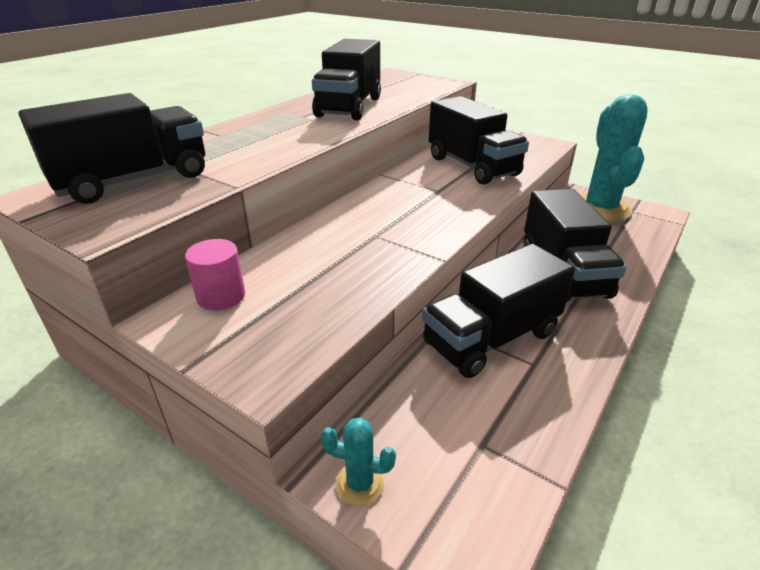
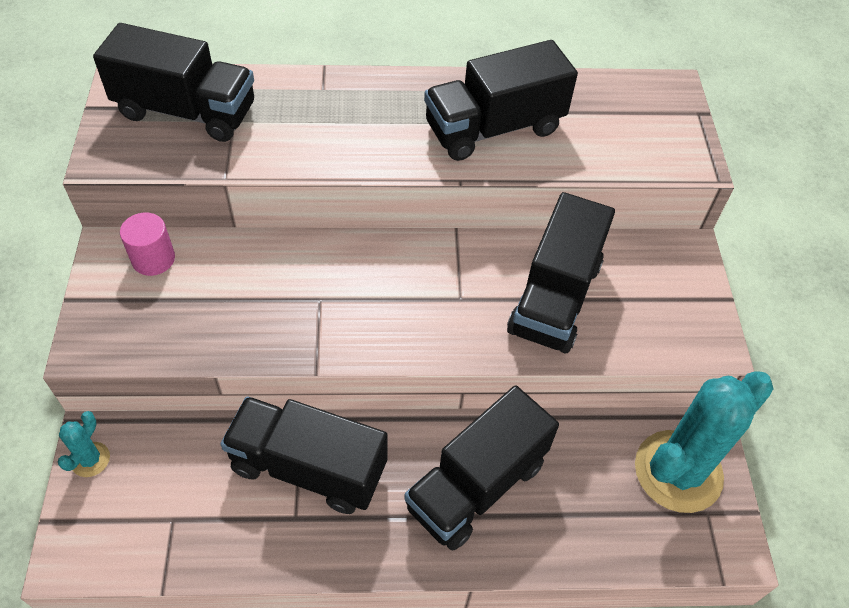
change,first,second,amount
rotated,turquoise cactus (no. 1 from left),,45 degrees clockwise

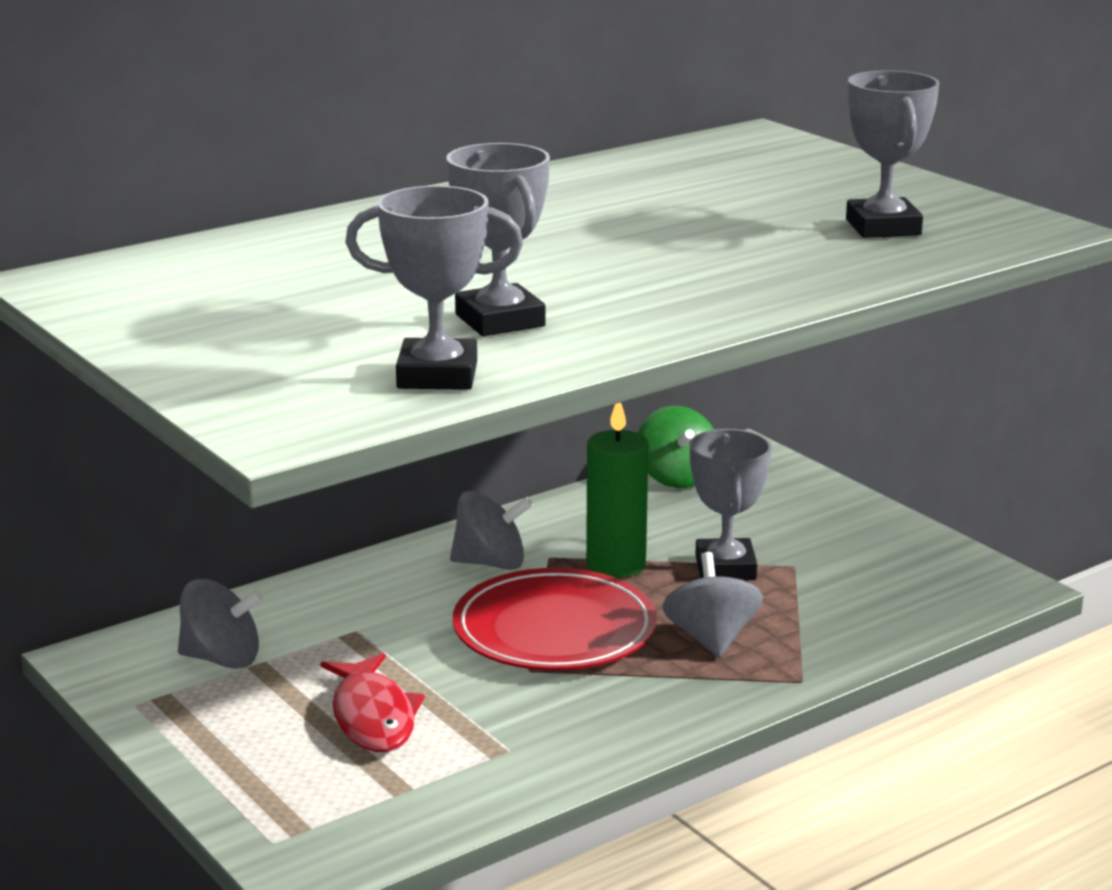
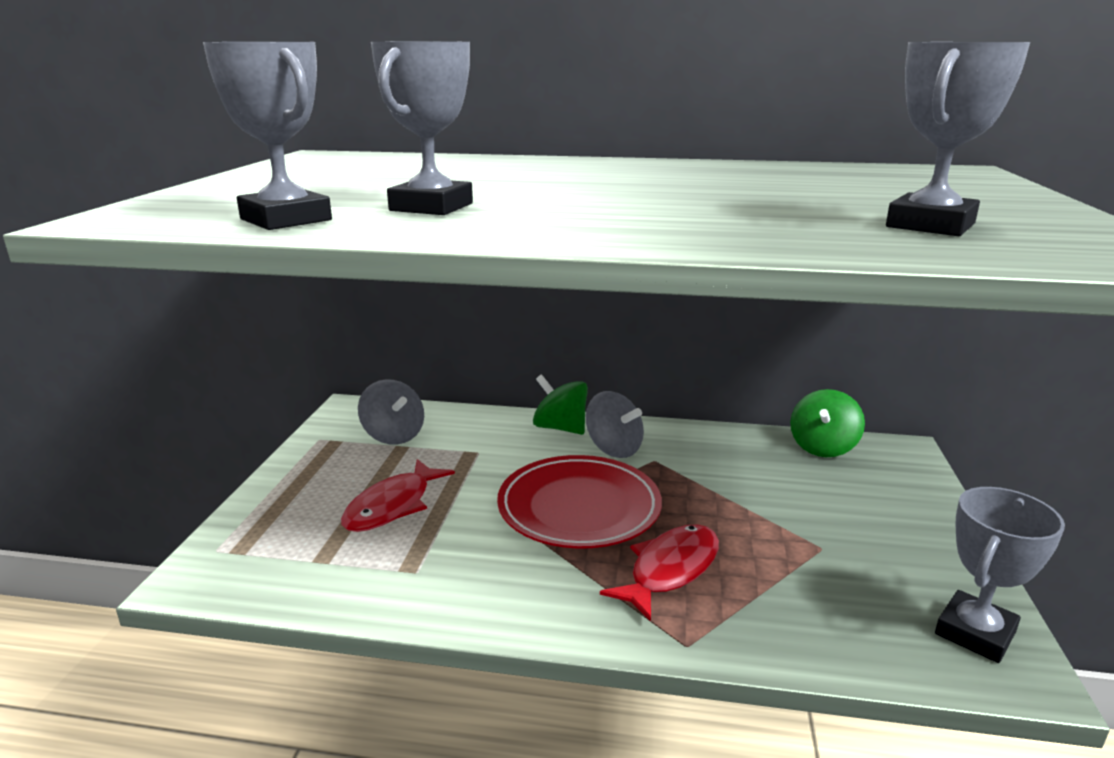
change,first,second,amount
gone,green candle,,
swapped,grey spinning top (no. 3 from left),red fish (no. 2 from left),
shifted,grey trophy (no. 3 from left in the first image),grey trophy (no. 4 from left),
new,,green spinning top (no. 1 from left),

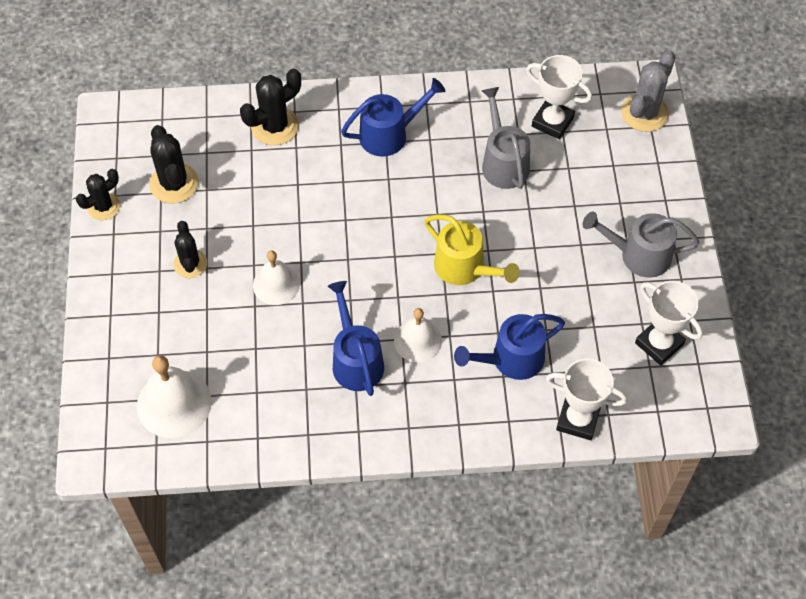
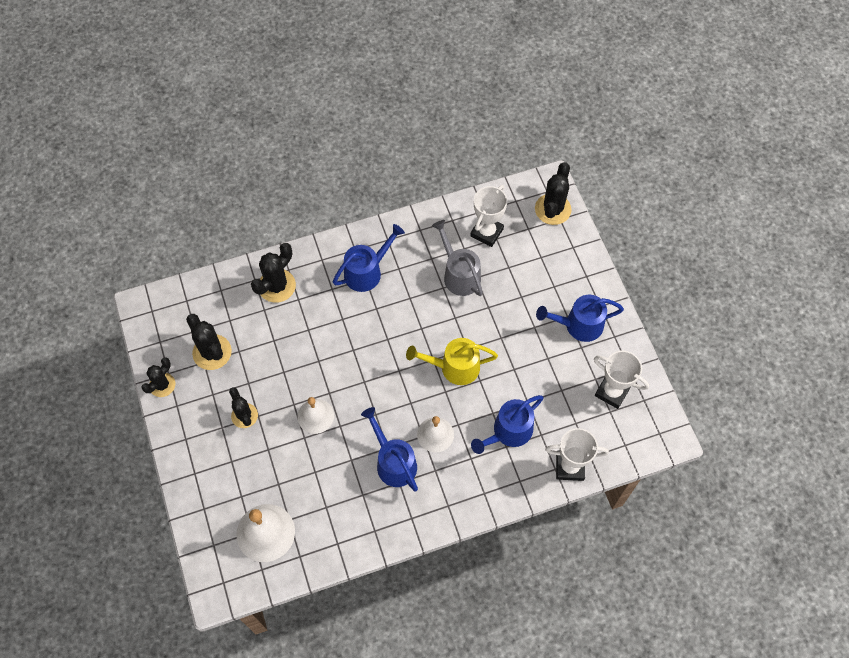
change,first,second,amount
rotated,yellow watering can,,150 degrees clockwise
rotated,white trophy (no. 1 from left),,75 degrees counterclockwise
repainted,grey watering can (no. 2 from left),blue watering can (no. 4 from left),
repainted,grey cactus,black cactus (no. 5 from left),

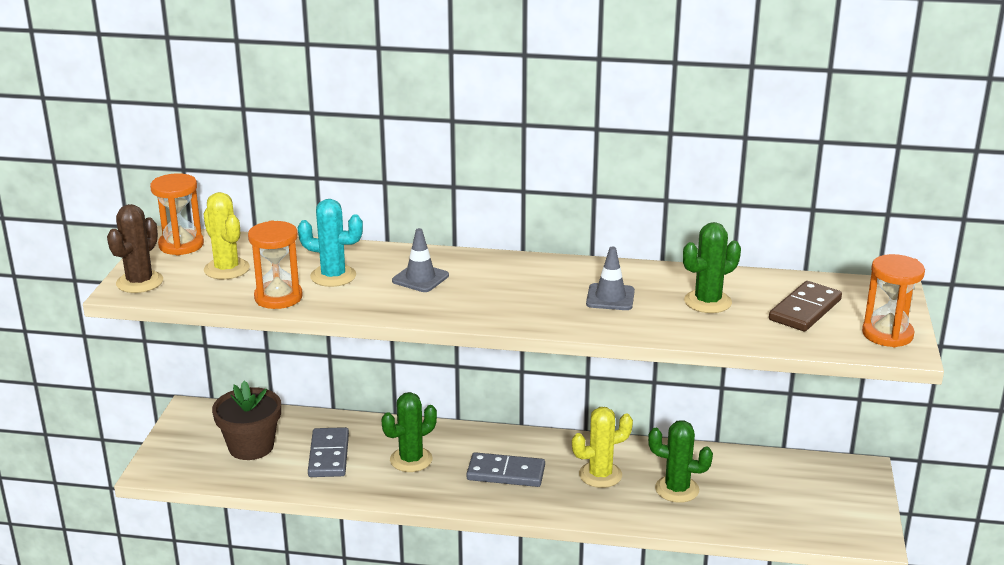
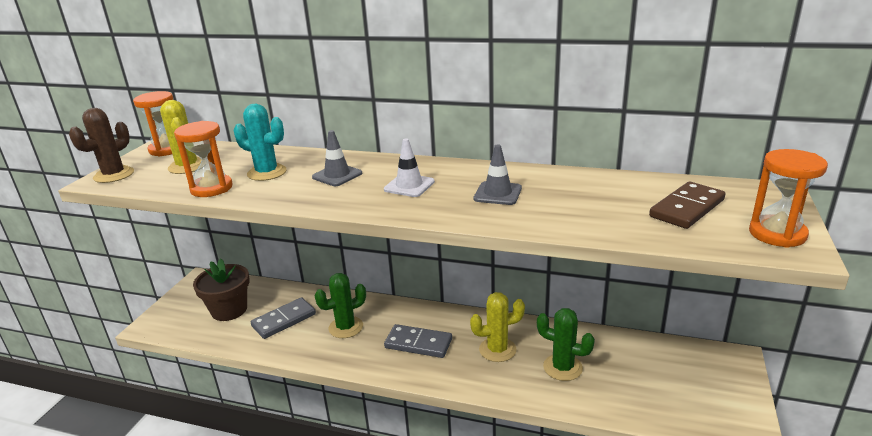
change,first,second,amount
rotated,grey domino (no. 1 from left),,45 degrees clockwise
gone,green cactus (no. 3 from left),,
new,,white traffic cone,

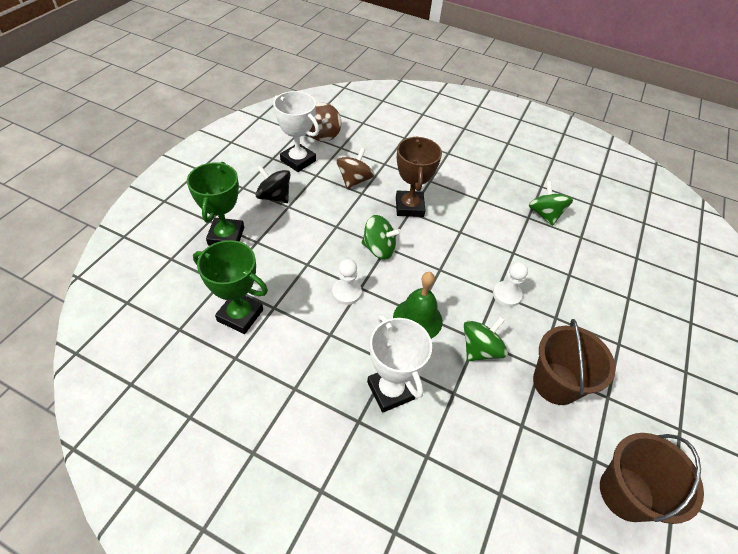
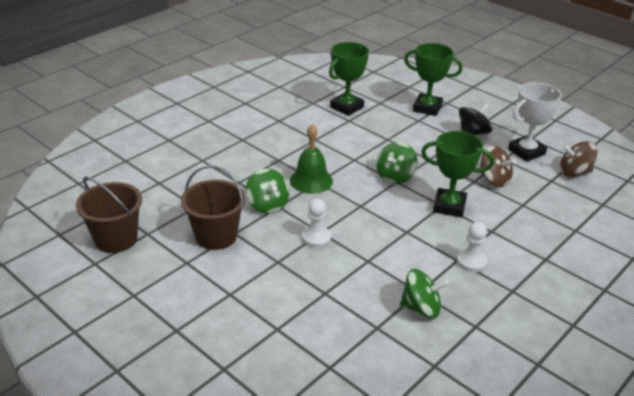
change,first,second,amount
shifted,white pawn (no. 1 from left in the first image),white pawn (no. 2 from left),
gone,white trophy (no. 2 from left),,
repainted,brown trophy,green trophy (no. 3 from left),

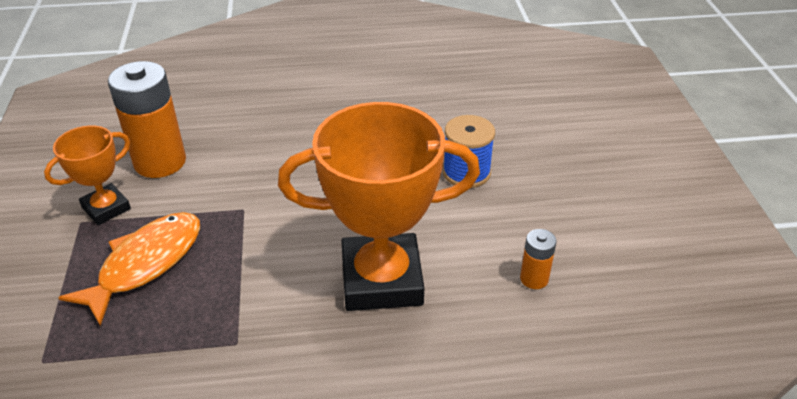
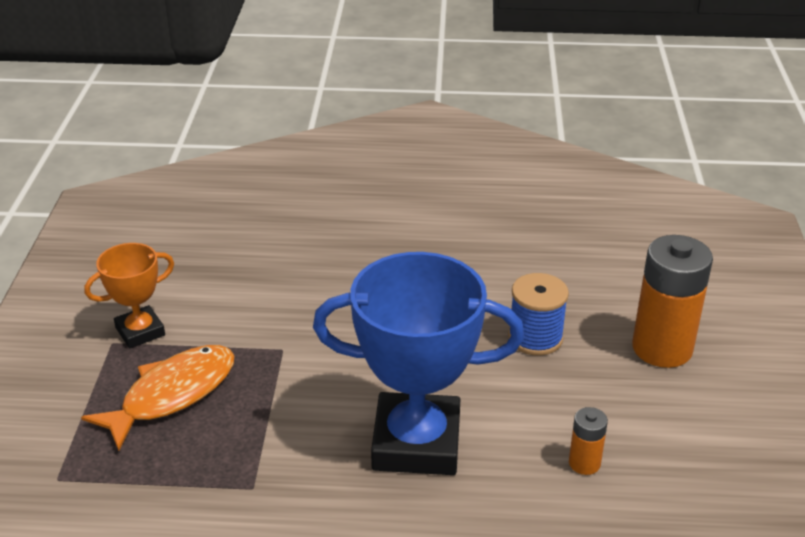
change,first,second,amount
shifted,orange battery (no. 1 from left in the first image),orange battery (no. 2 from left),
repainted,orange trophy (no. 2 from left),blue trophy,

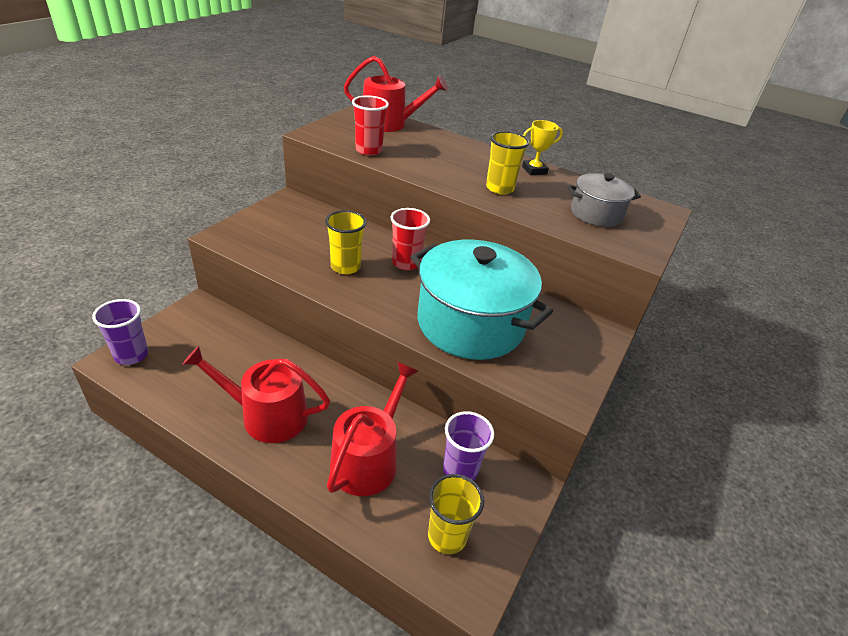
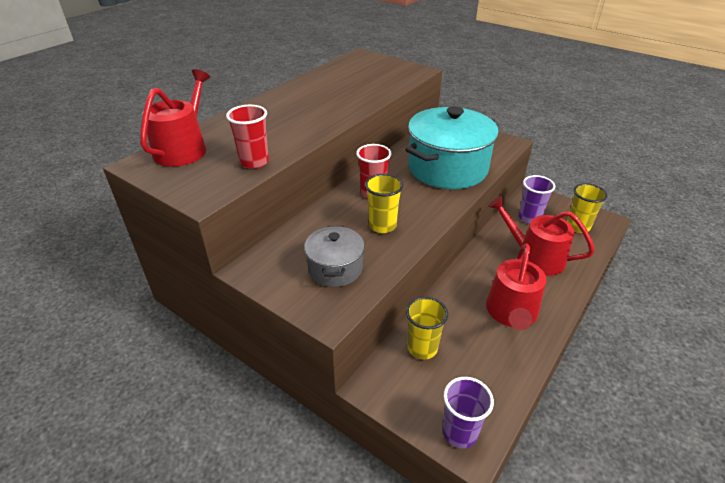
change,first,second,amount
shifted,yellow cup (no. 3 from left in the first image),yellow cup (no. 2 from left),
gone,yellow trophy,,
shifted,grey pot,,

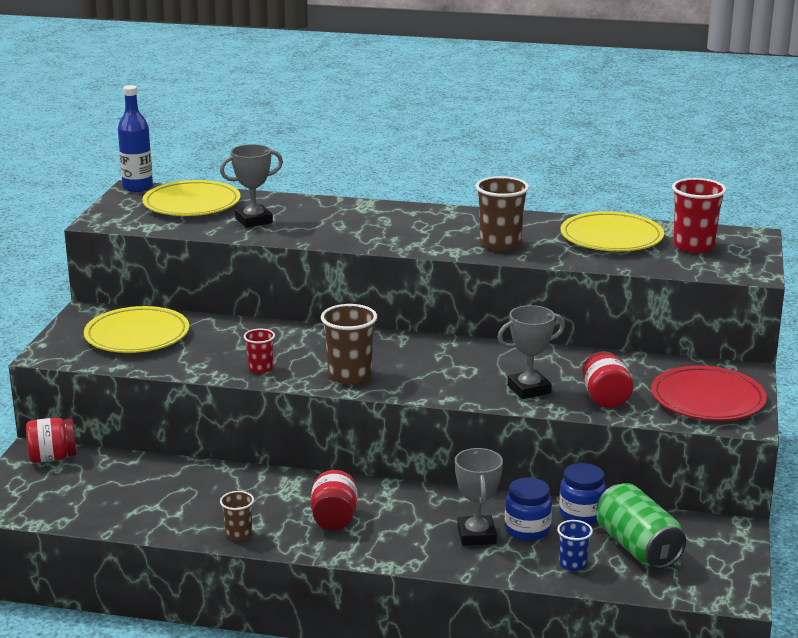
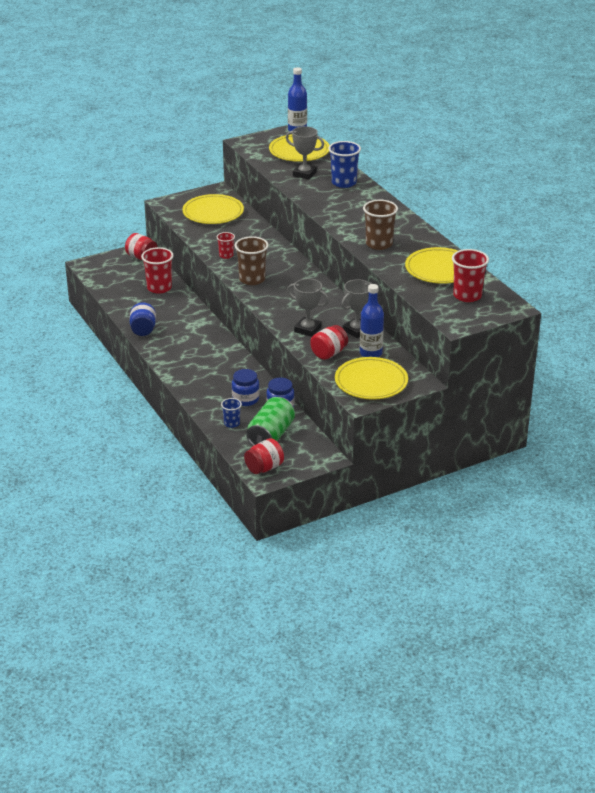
change,first,second,amount
swapped,brown cup (no. 1 from left),blue jar (no. 1 from left),
shifted,red jar (no. 2 from left),,
shifted,grey trophy (no. 2 from left in the first image),grey trophy (no. 3 from left),
repainted,red plate,yellow plate (no. 3 from left),
new,,red cup (no. 1 from left),
new,,blue cup (no. 2 from left),
new,,blue bottle (no. 2 from left),

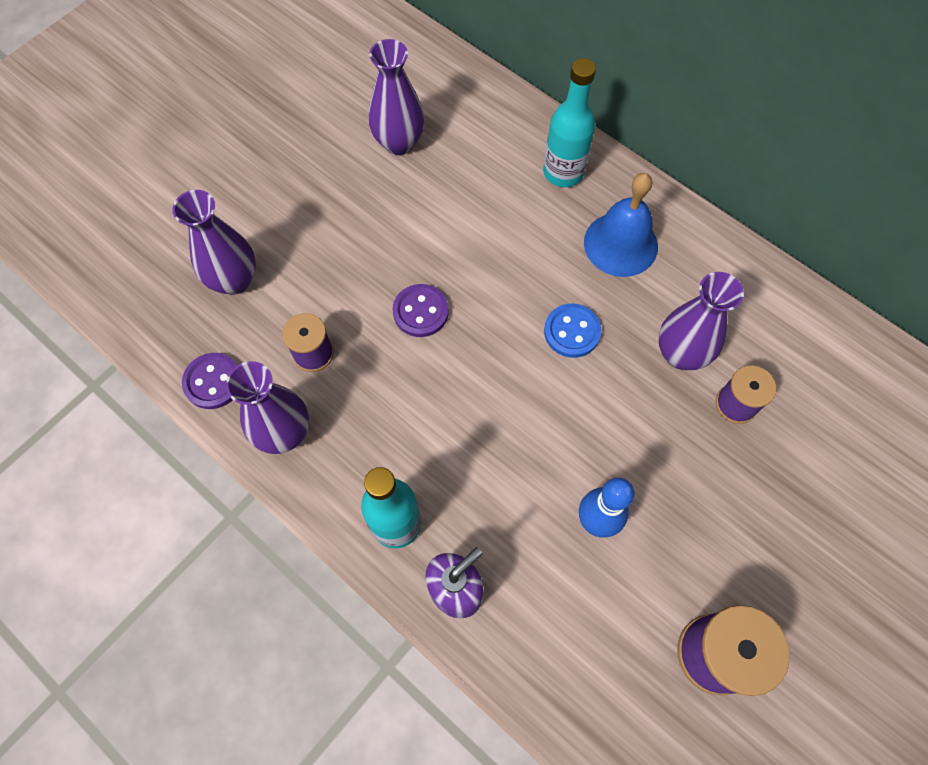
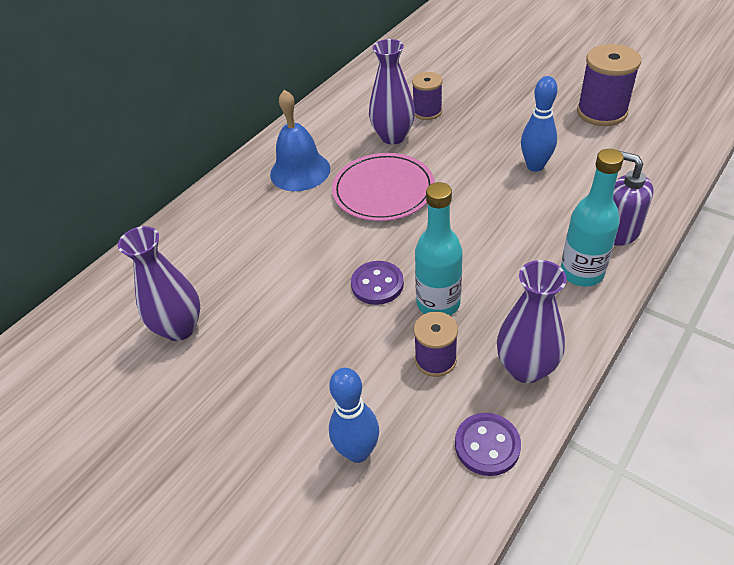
change,first,second,amount
swapped,purple vase (no. 1 from left),blue bowling pin (no. 1 from left),
shifted,turquoise bottle (no. 2 from left in the first image),turquoise bottle (no. 1 from left),
swapped,blue button,pink plate,

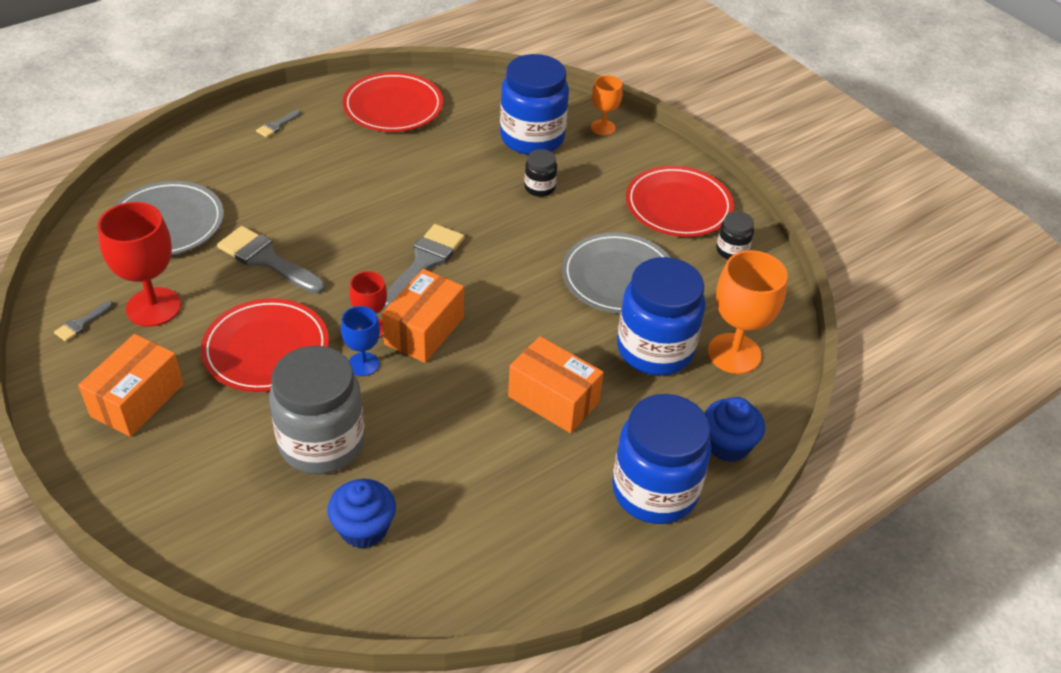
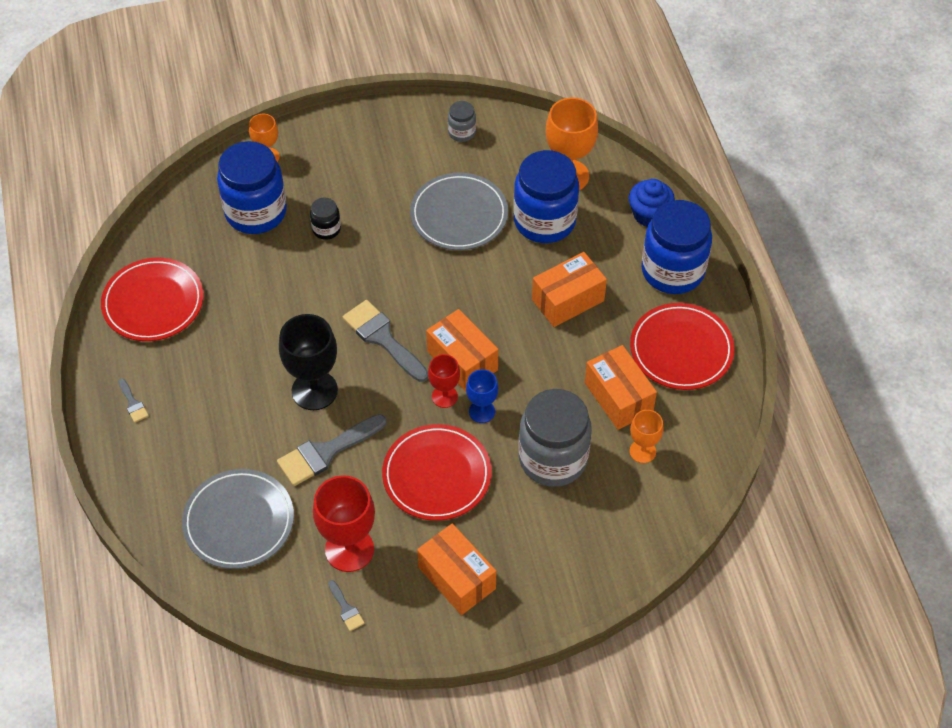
change,first,second,amount
swapped,blue cupcake (no. 1 from left),orange goblet (no. 3 from left),
shifted,red plate (no. 3 from left),,
repainted,black jar (no. 2 from left),grey jar (no. 1 from left),
new,,black goblet,
new,,orange box (no. 4 from left),

